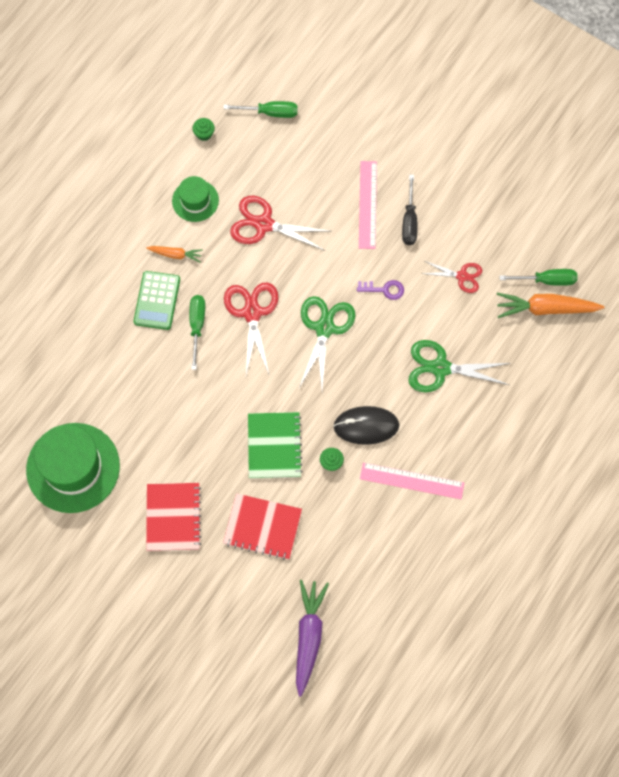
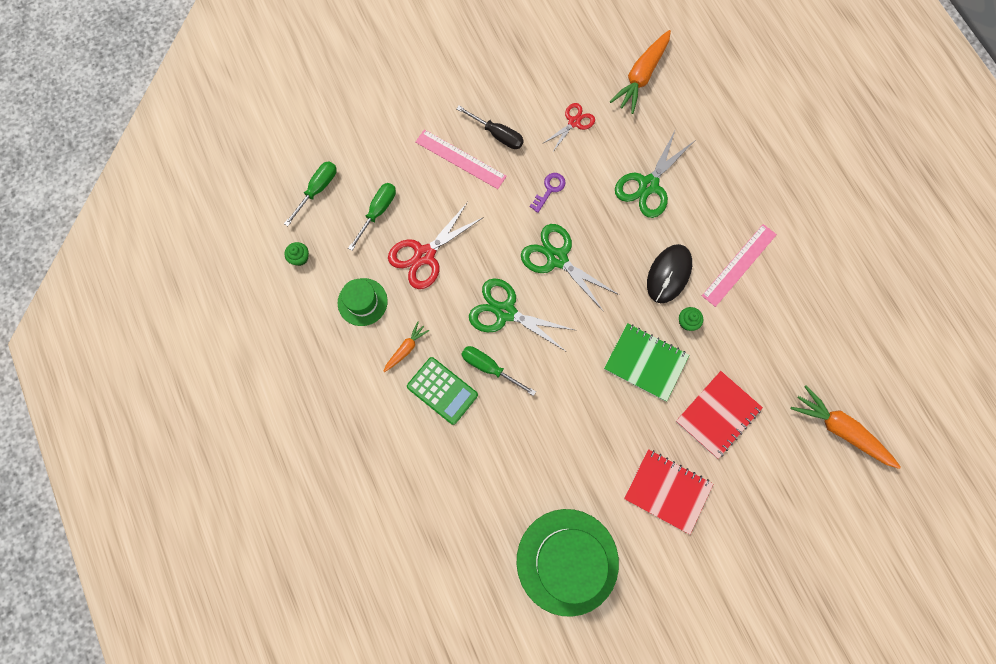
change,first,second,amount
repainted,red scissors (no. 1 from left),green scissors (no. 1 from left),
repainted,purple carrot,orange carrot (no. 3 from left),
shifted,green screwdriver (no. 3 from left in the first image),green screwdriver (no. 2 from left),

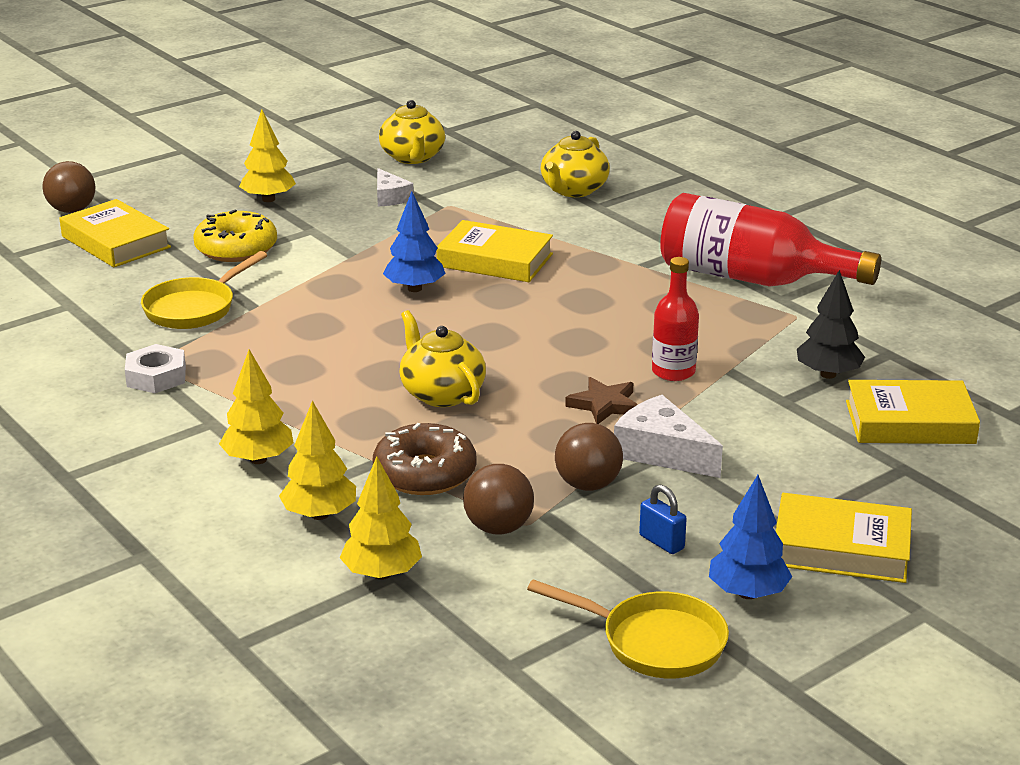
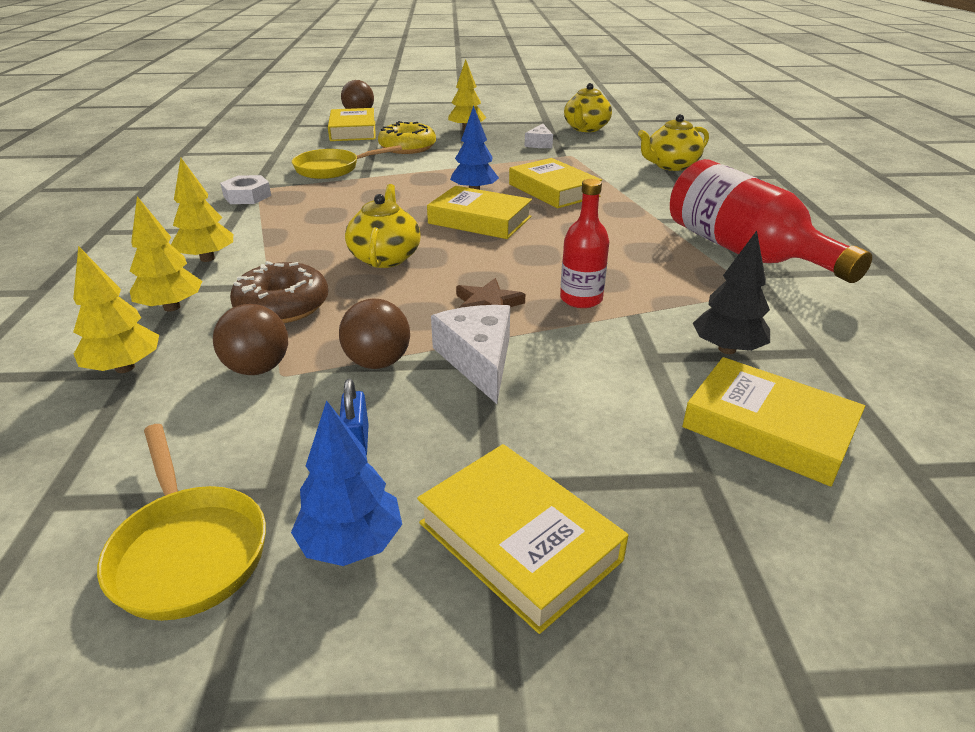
change,first,second,amount
new,,yellow book (no. 2 from left),

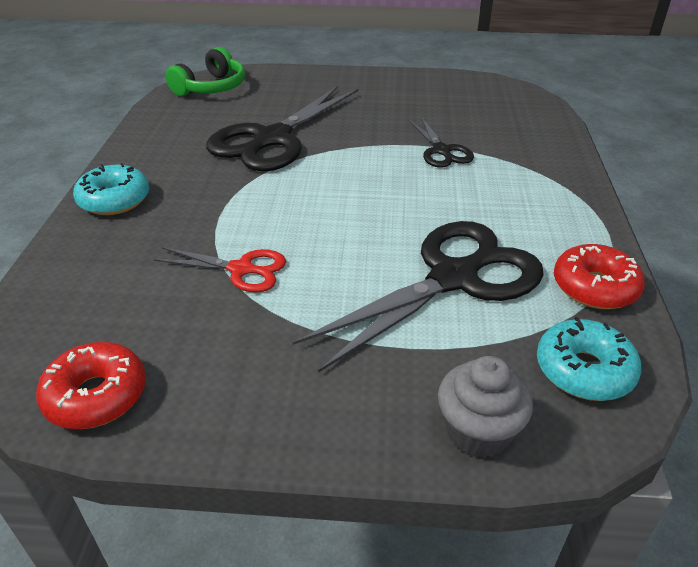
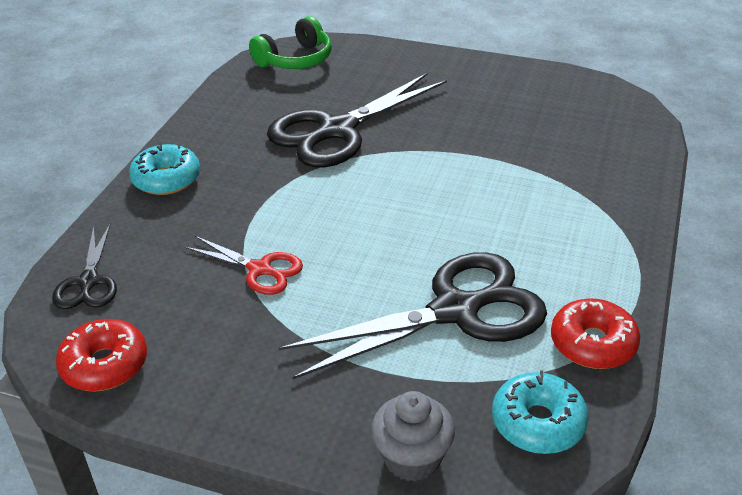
change,first,second,amount
shifted,black scissors (no. 3 from left in the first image),black scissors (no. 1 from left),

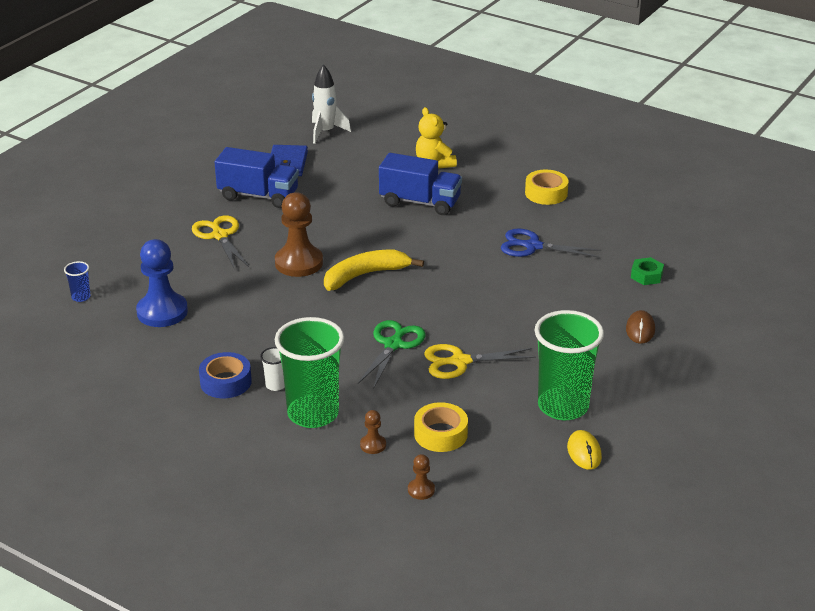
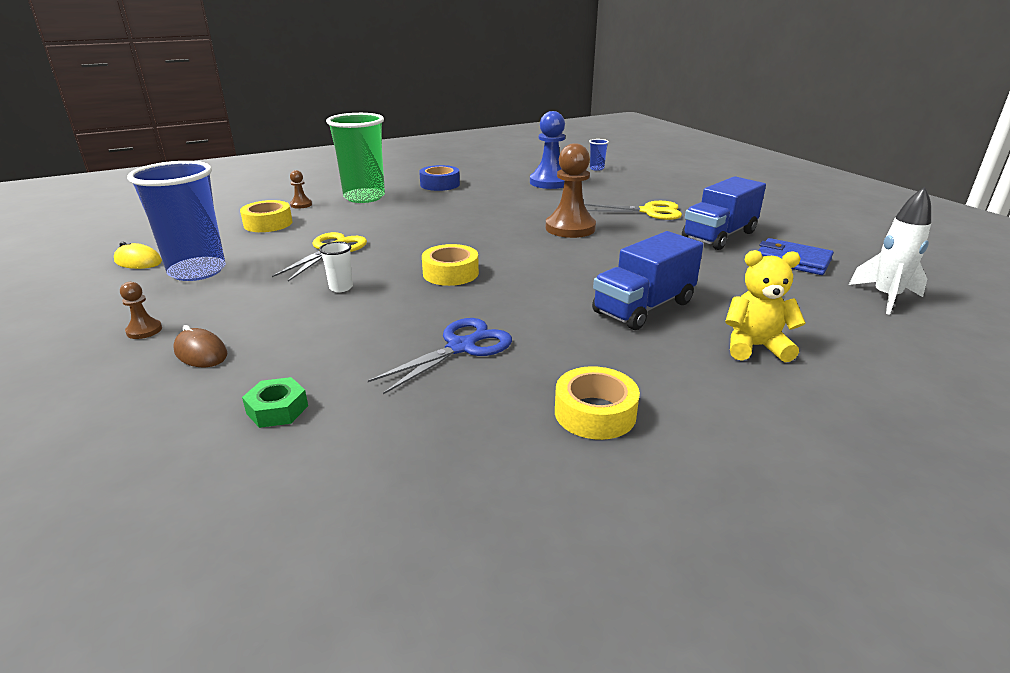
change,first,second,amount
shifted,white cup,,
gone,yellow banana,,
gone,green scissors,,
shifted,brown pawn (no. 3 from left in the first image),brown pawn (no. 1 from left),
repainted,green cup (no. 2 from left),blue cup (no. 1 from left),
new,,yellow tape (no. 2 from left),

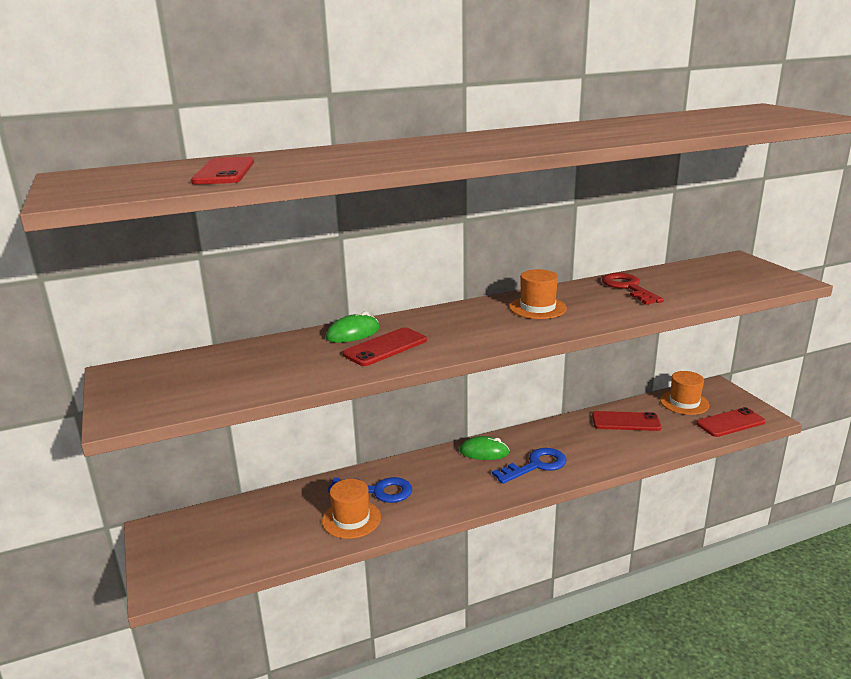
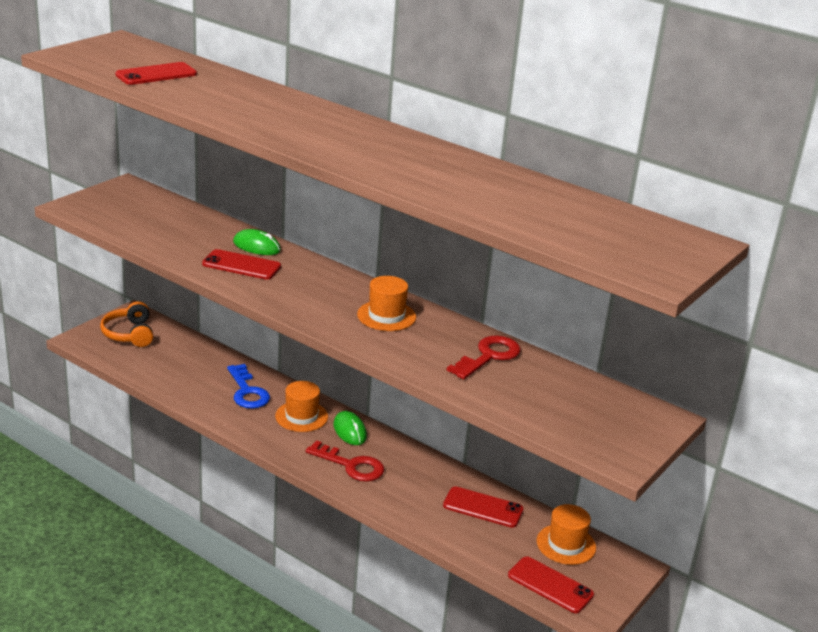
change,first,second,amount
shifted,orange hat (no. 1 from left),,
repainted,blue key (no. 2 from left),red key (no. 1 from left),
rotated,red phone (no. 3 from left),,45 degrees counterclockwise
new,,orange headphones,

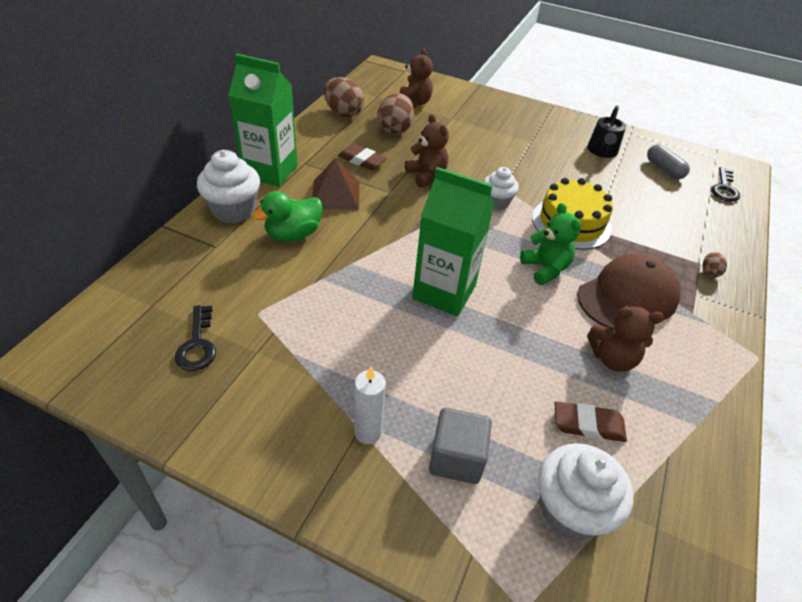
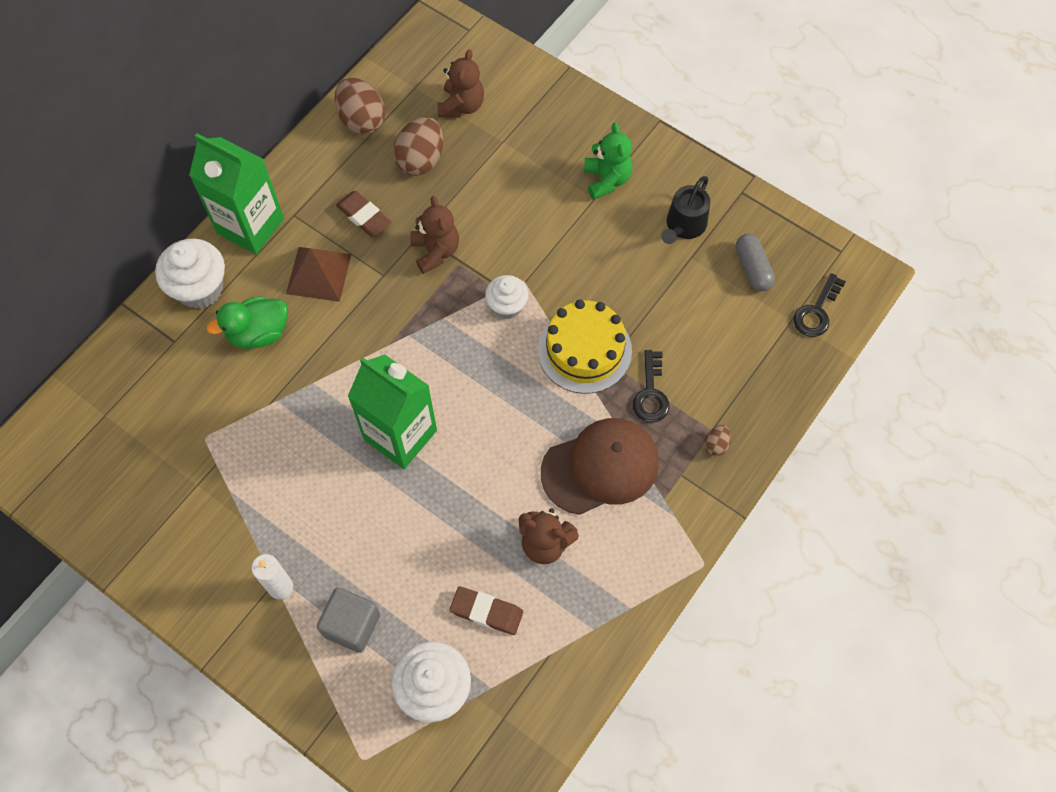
change,first,second,amount
shifted,black key (no. 1 from left),,
shifted,green teddy bear,,

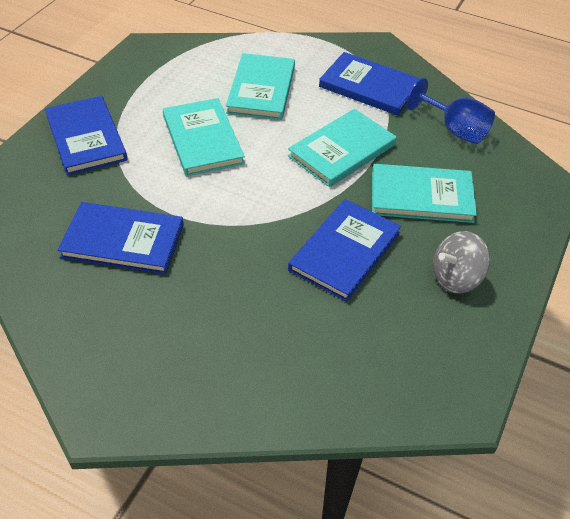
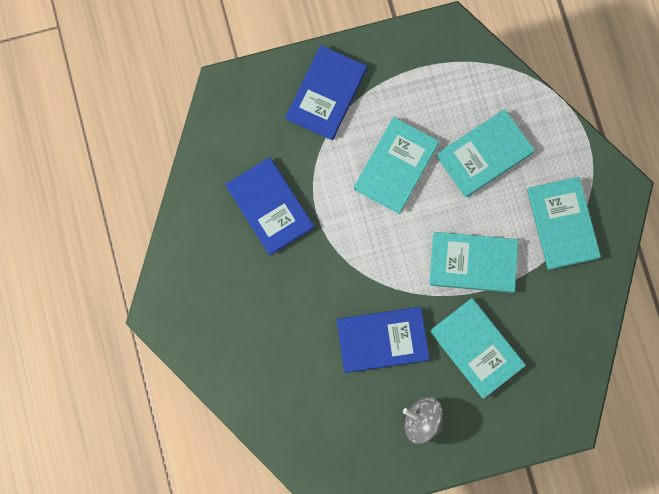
change,first,second,amount
repainted,blue book (no. 4 from left),turquoise book (no. 5 from left),
gone,blue goblet,,

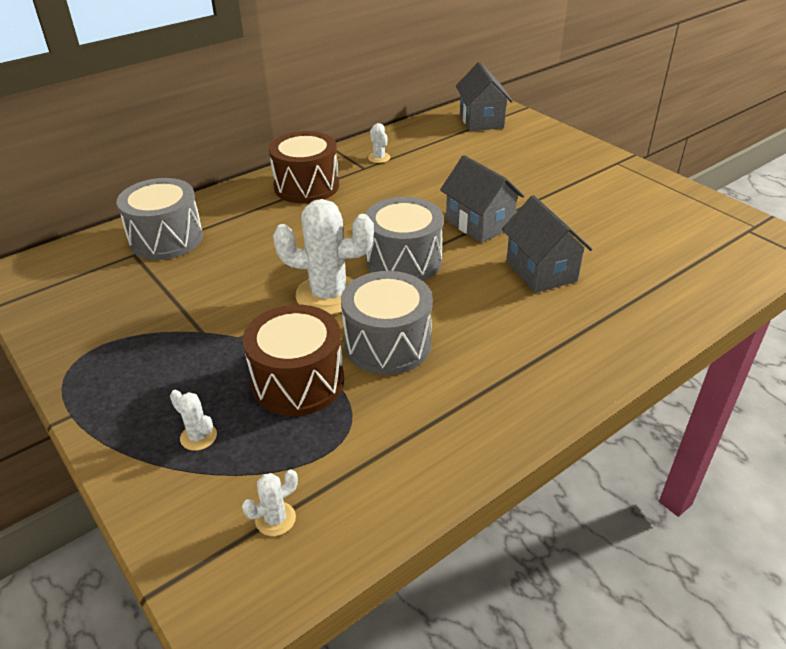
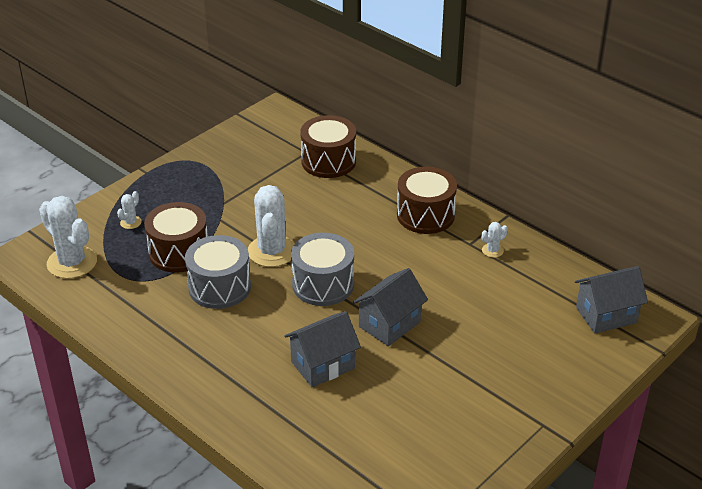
change,first,second,amount
repainted,grey drum (no. 1 from left),brown drum (no. 2 from left),
scaled,white cactus (no. 2 from left in the first image),white cactus (no. 1 from left),x2.24

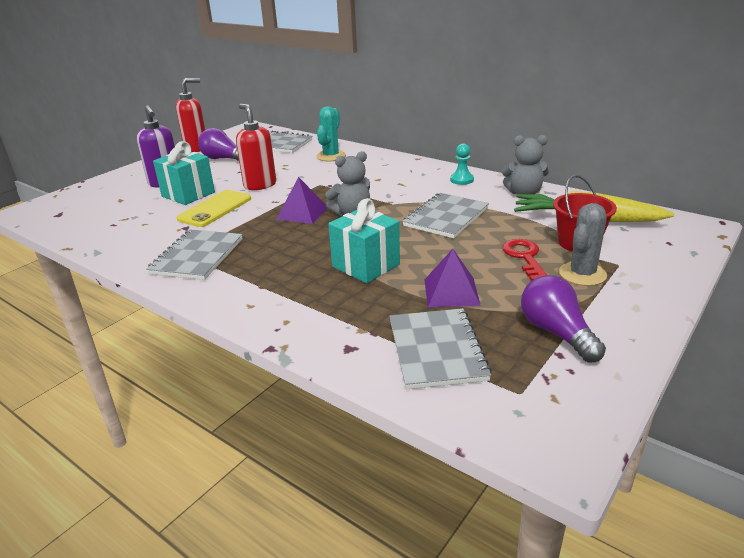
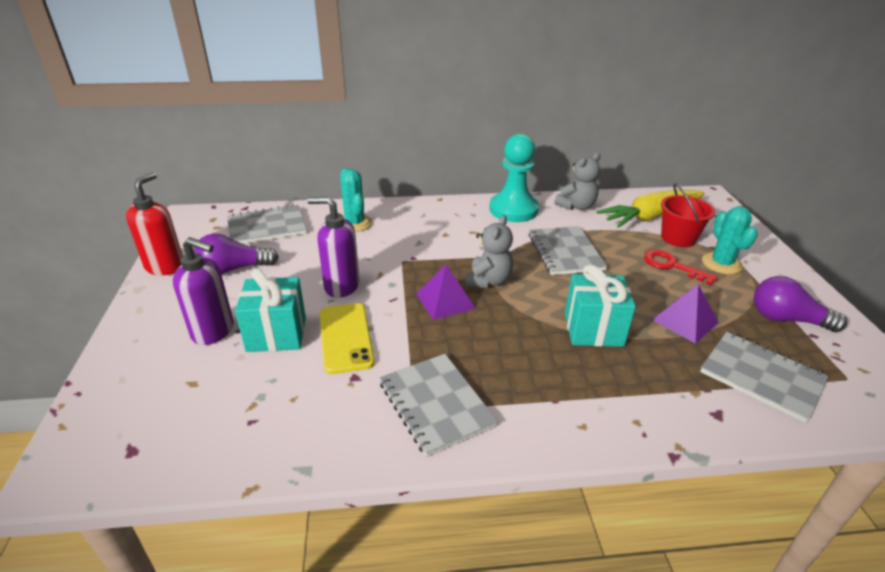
change,first,second,amount
repainted,red soap dispenser (no. 2 from left),purple soap dispenser (no. 2 from left),
scaled,turquoise pawn,,x2.11
repainted,grey cactus,turquoise cactus (no. 2 from left),

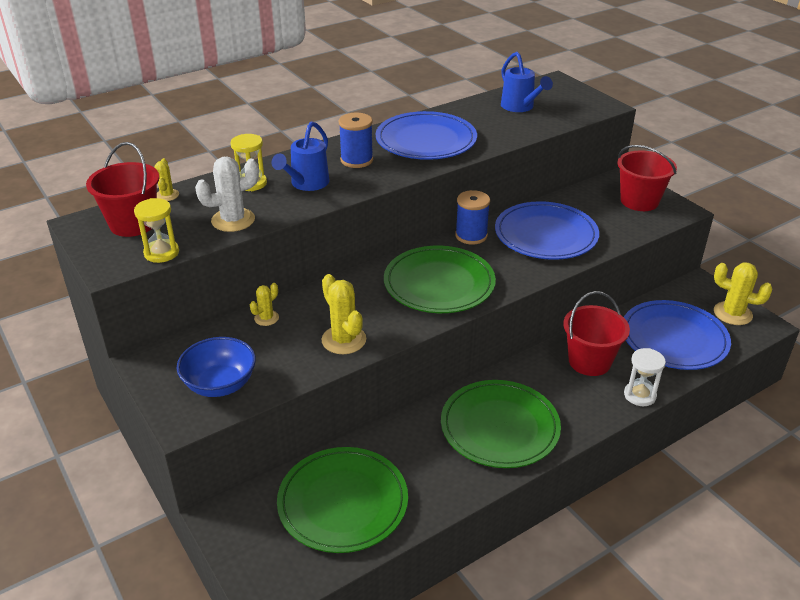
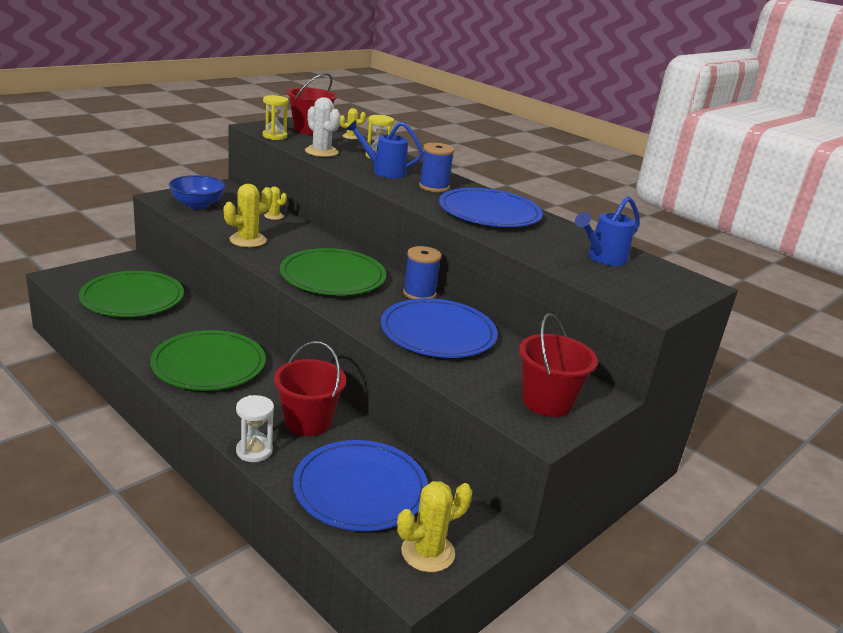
change,first,second,amount
rotated,yellow cactus (no. 4 from left),,45 degrees clockwise

